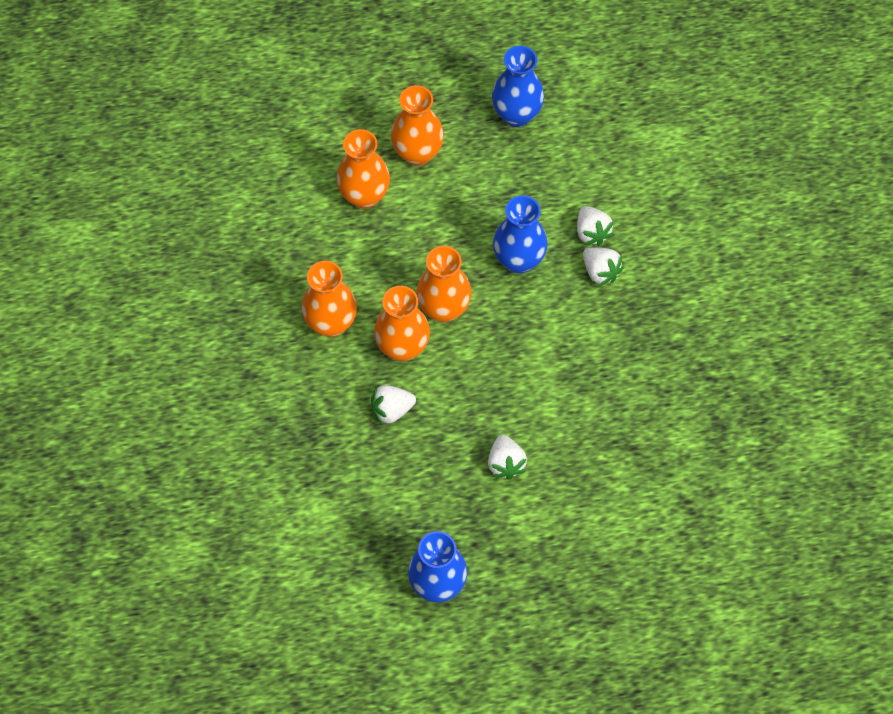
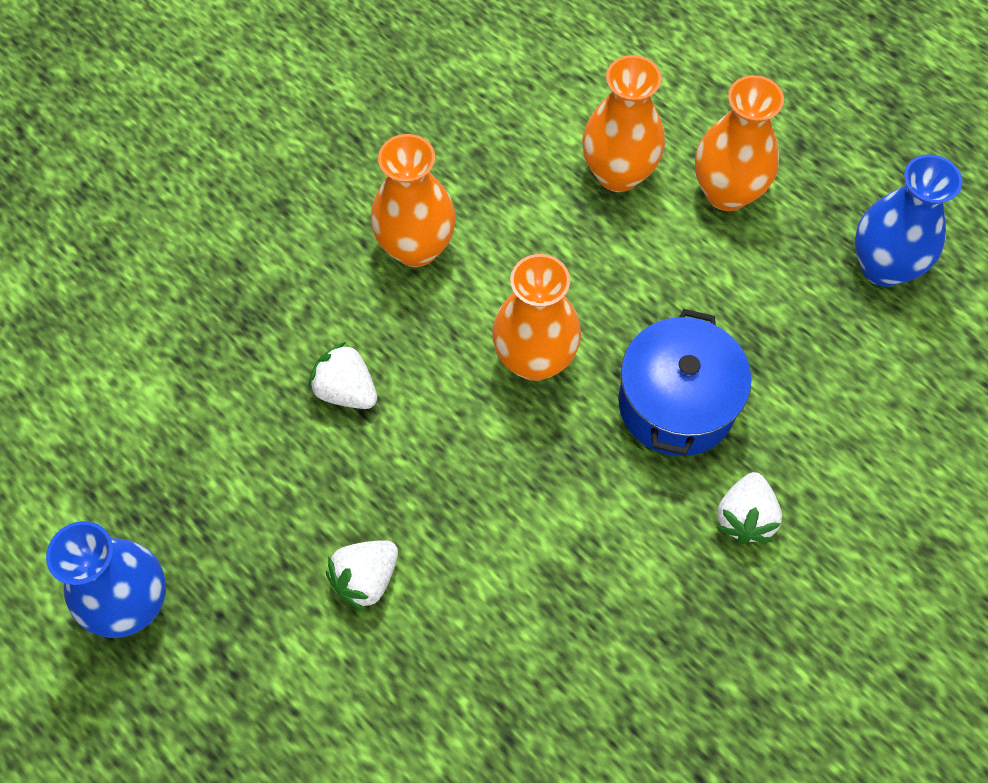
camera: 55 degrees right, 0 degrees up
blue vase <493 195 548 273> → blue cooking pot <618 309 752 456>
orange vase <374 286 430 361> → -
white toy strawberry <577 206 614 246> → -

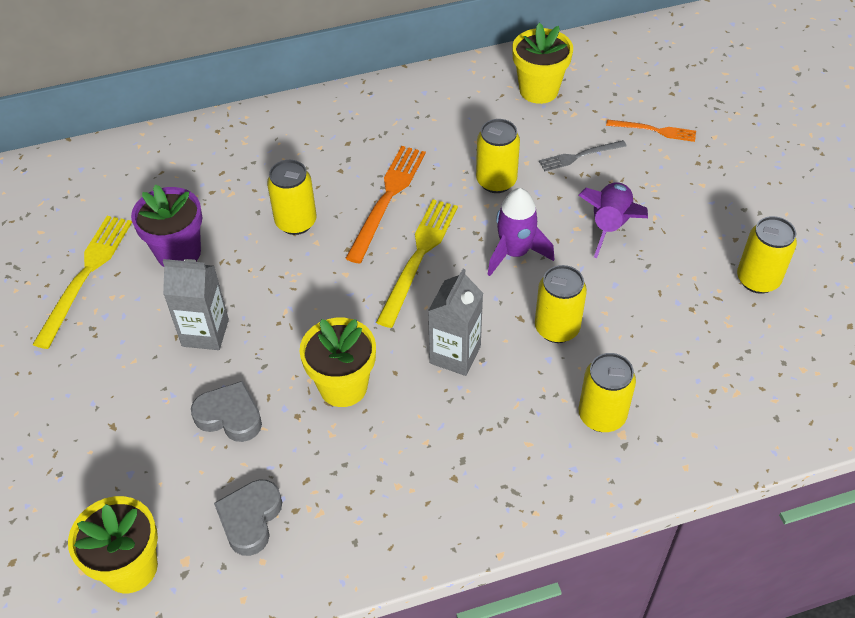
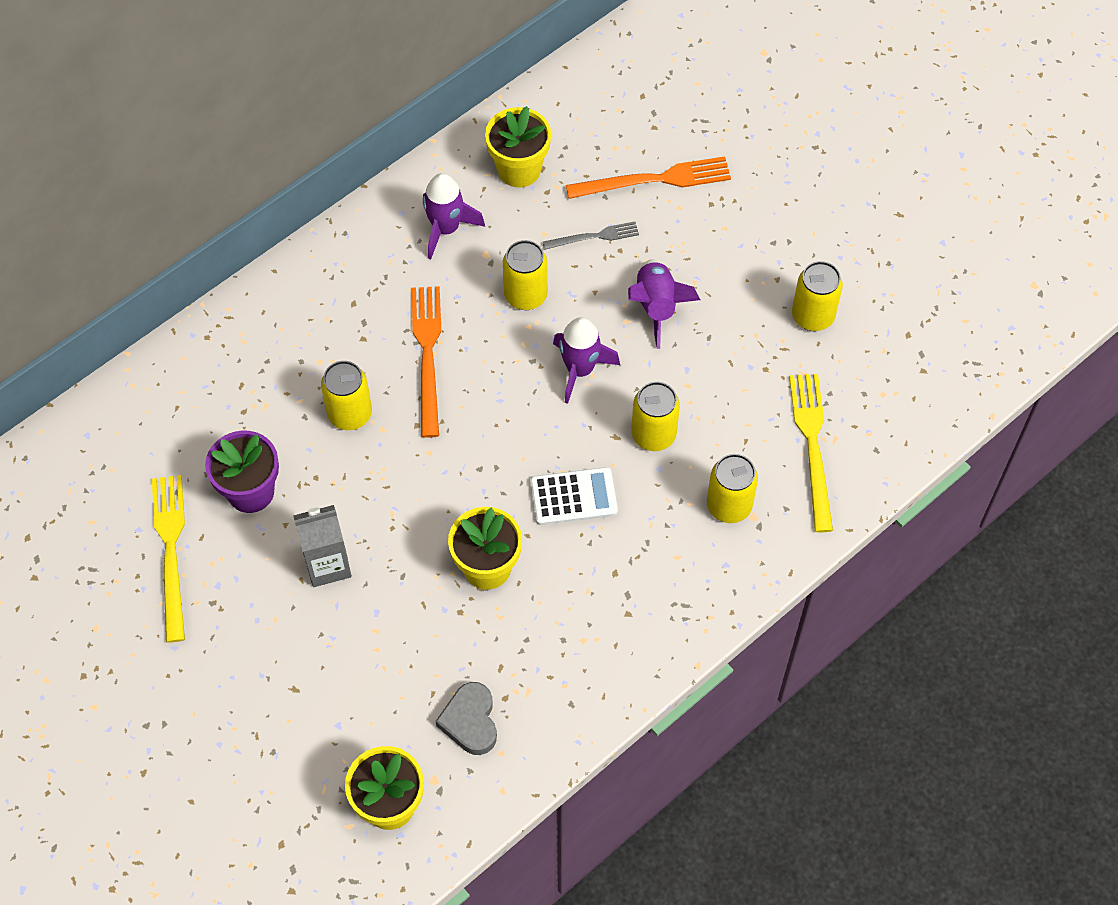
camera: 25 degrees left, 10 degrees up
- → violet rocket <423 173 485 259>
ash-grey juice carton <428 269 483 376> → white adding machine <530 467 618 525>
ash-grey dinner fork <539 140 627 171> → ash-grey dinner fork <543 222 639 250>, 150 degrees counterclockwise
orange dinner fork <606 119 696 142> → orange dinner fork <566 156 731 199>, x1.73
yellow dinner fork <376 199 458 328> → yellow dinner fork <789 374 833 532>, move
ash-grey heart <191 381 262 442> → -

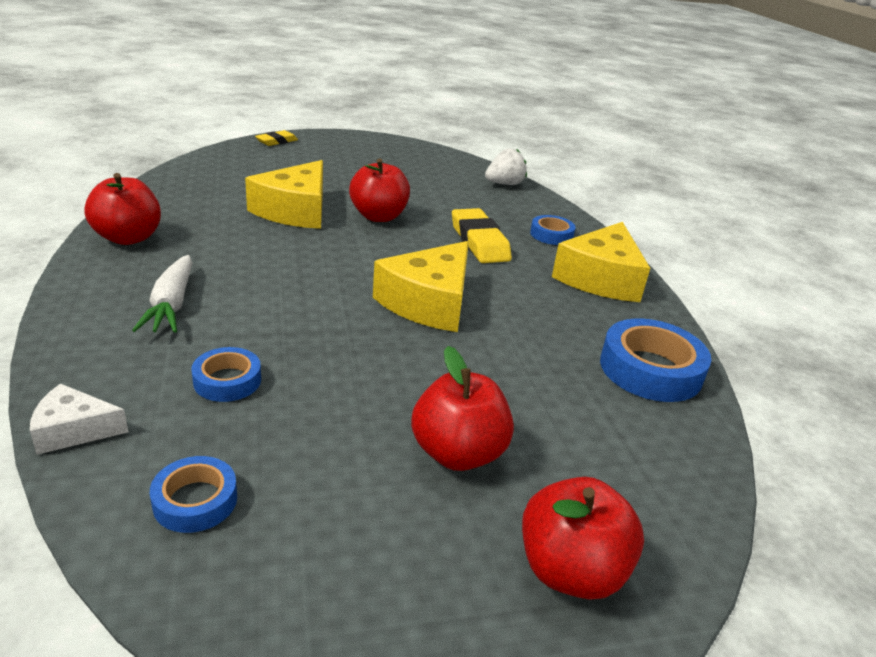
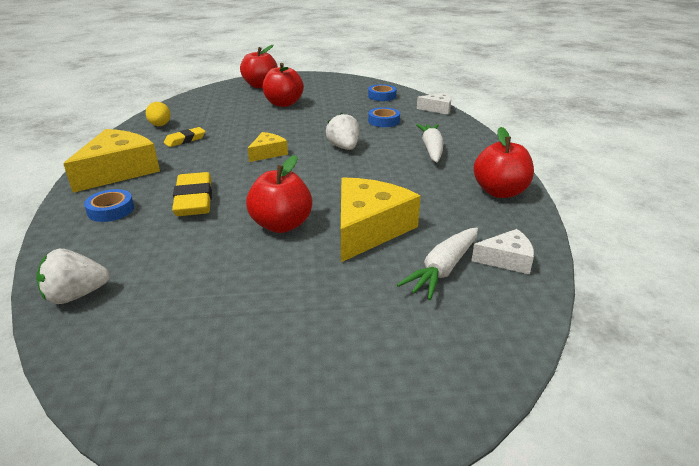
camera: 170 degrees left, 0 degrees up
blue sticky tape <600 319 711 402> → yellow toy egg <146 102 171 126>
yellow pencil eraser <255 130 298 146> → yellow pencil eraser <164 127 206 147>, move
yellow cheese wedge <373 241 469 332> → yellow cheese wedge <248 132 288 162>, x0.53
- → white toy strawberry <326 113 359 150>
- → white toy carrot <397 227 478 300>
- → white cheese wedge <471 229 534 274>

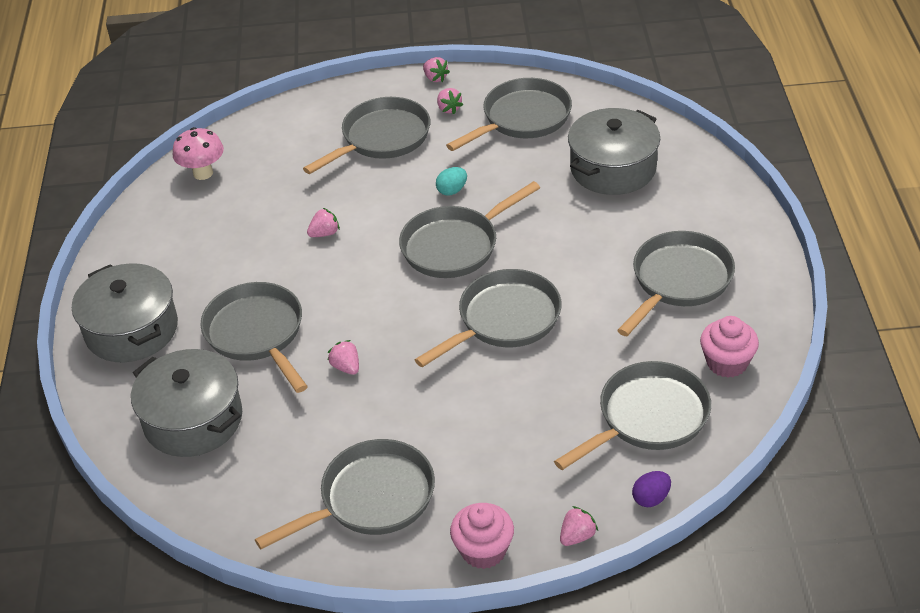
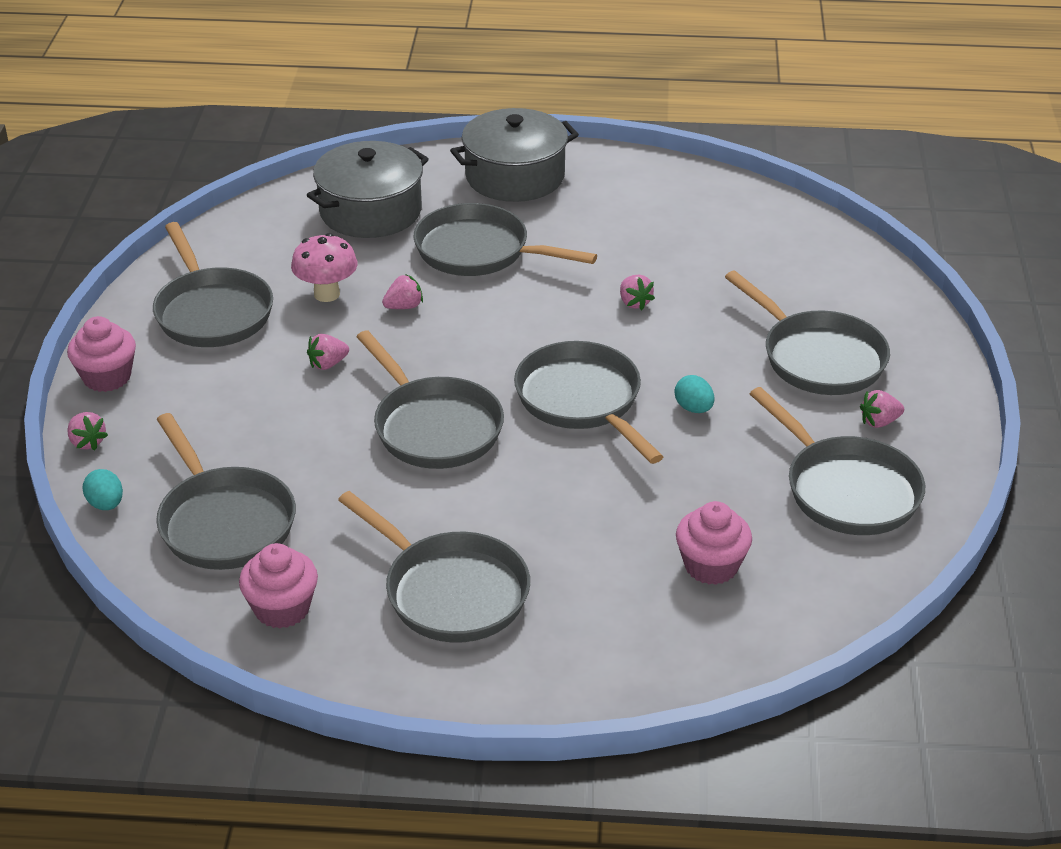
camera: 95 degrees right, 5 degrees down
violet toy egg <632 471 671 507> → teal toy egg <83 469 123 510>
pink mushroom <173 127 224 180> → pink mushroom <291 233 358 302>, move
pink toy strawberry <423 57 450 82> → pink toy strawberry <307 334 349 370>, move
ash-grey pan <200 282 308 393> → ash-grey pan <414 203 597 276>, 135 degrees counterclockwise
ash-grey cooking pot <568 108 660 195> → pink cupcake <676 501 752 585>

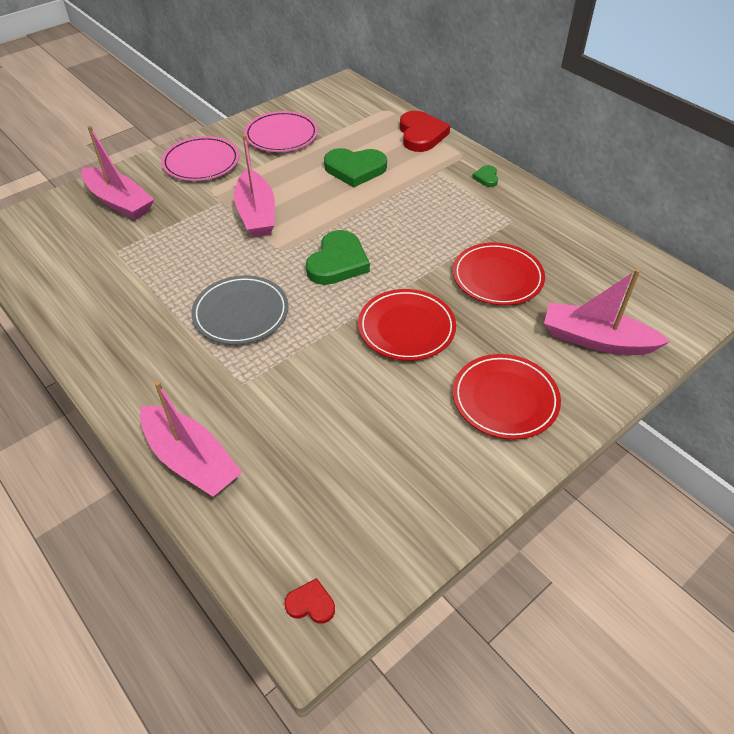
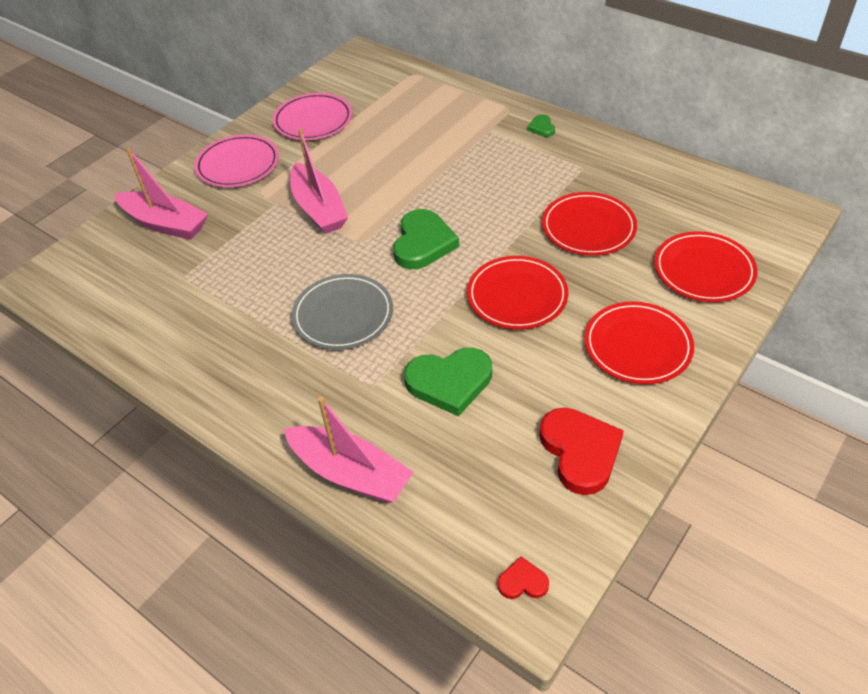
camera: 10 degrees left, 0 degrees up
green heart <324 148 387 188> → green heart <404 348 492 416>, move
red heart <400 111 450 152> → red heart <539 408 624 495>, move
pink boat <544 269 670 355> → red dinner plate <654 231 758 302>

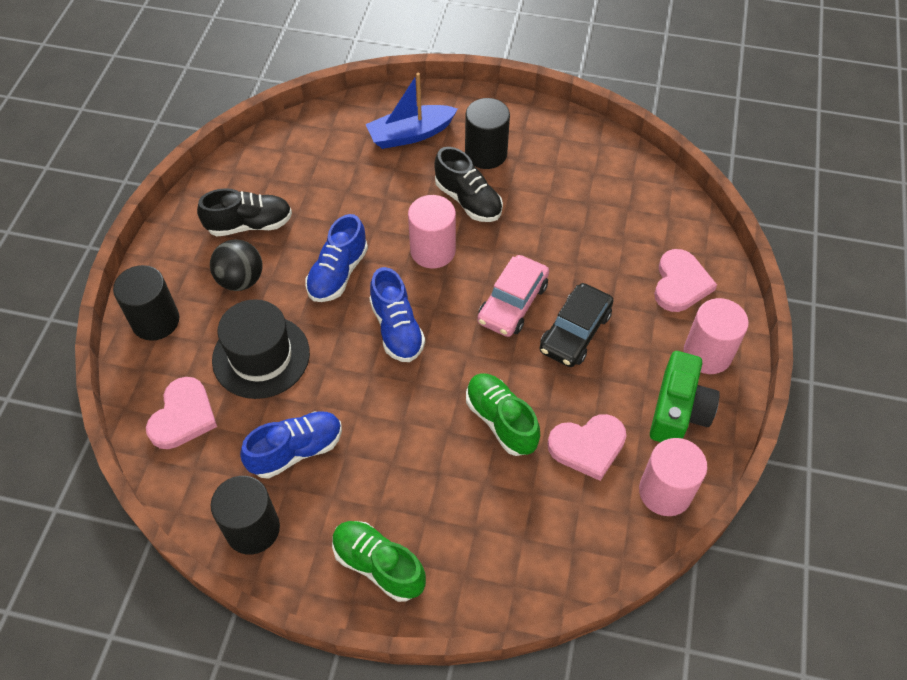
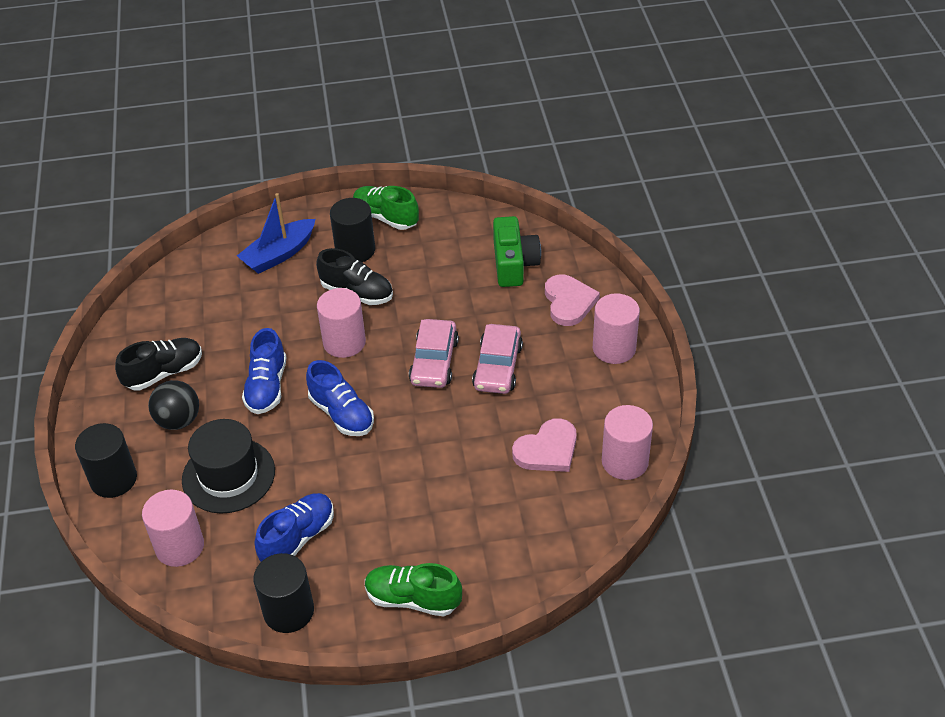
camera: 20 degrees left, 10 degrees down
pink heart <146 377 217 449> → pink cylinder <142 490 204 567>
green sneaker <466 373 540 456> → green sneaker <353 186 419 230>, move
jet-black car <540 283 614 367> → pink car <472 324 523 394>
green photo camera <650 351 720 442> → green photo camera <493 216 541 287>, move

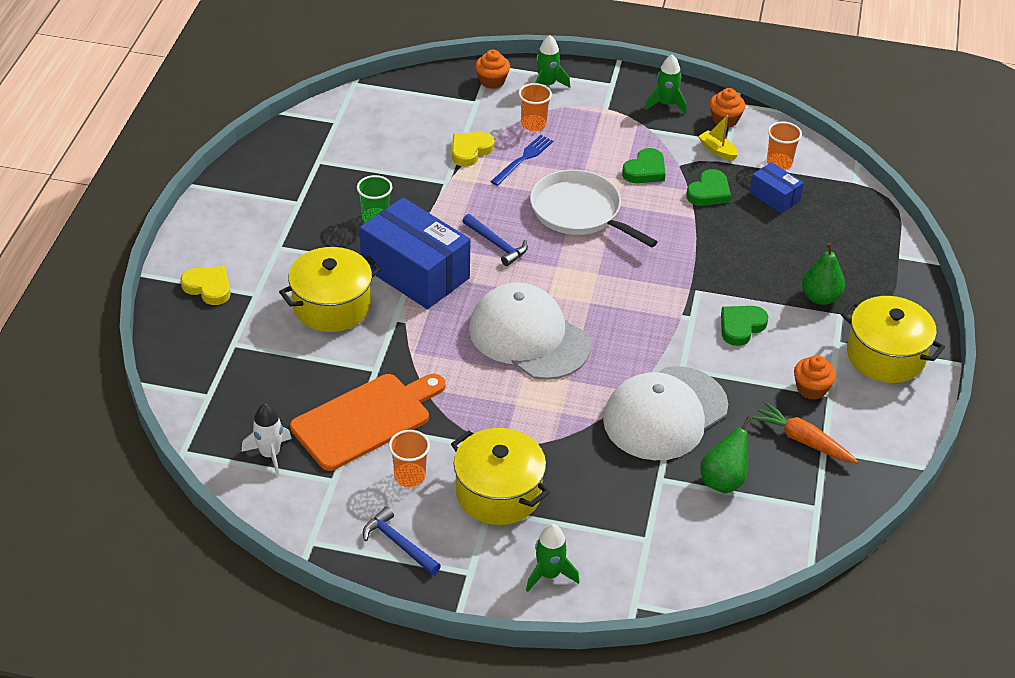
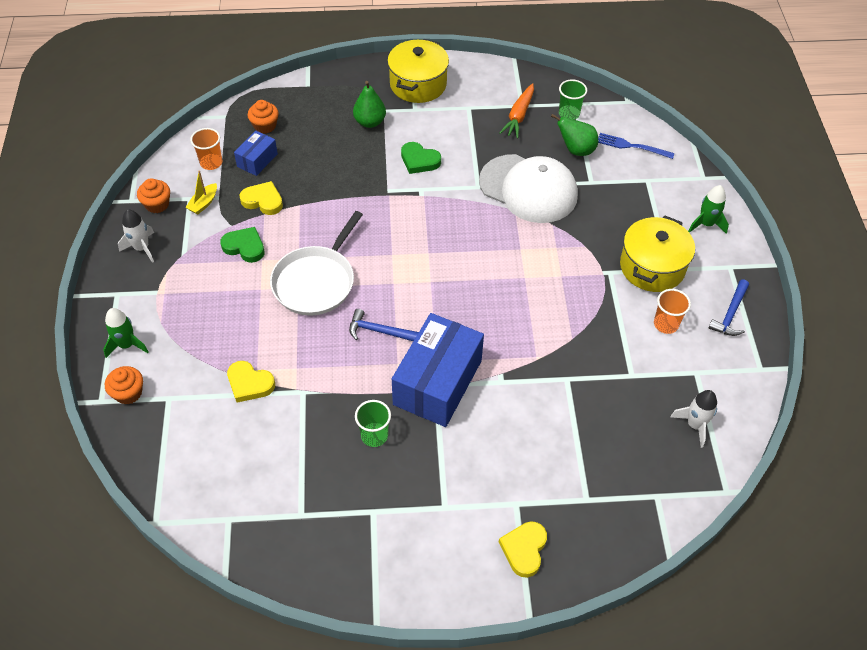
camera: 105 degrees left, 10 degrees up
green rocket <645 54 687 114> → white rocket <118 209 154 263>
green heart <686 169 731 206> → yellow heart <240 181 283 215>
orange cupcake <794 355 836 400> → orange cupcake <248 100 279 134>, move
blue claw hammer <463 214 528 266> → blue claw hammer <349 309 419 341>, 105 degrees counterclockwise
- → green beaker <559 79 587 120>
blue dinner fork <490 135 553 186> → blue dinner fork <598 133 675 159>, move
yellow cooking pot <279 247 381 332> → -
orange chopping board <290 374 445 471> → -
white peaked cap <469 282 591 380> → -
orange beaker <519 83 552 131> → -

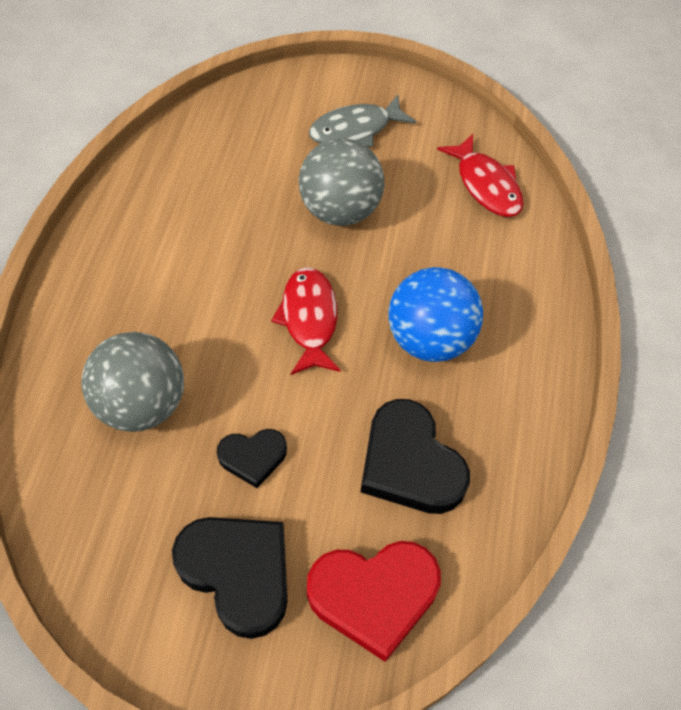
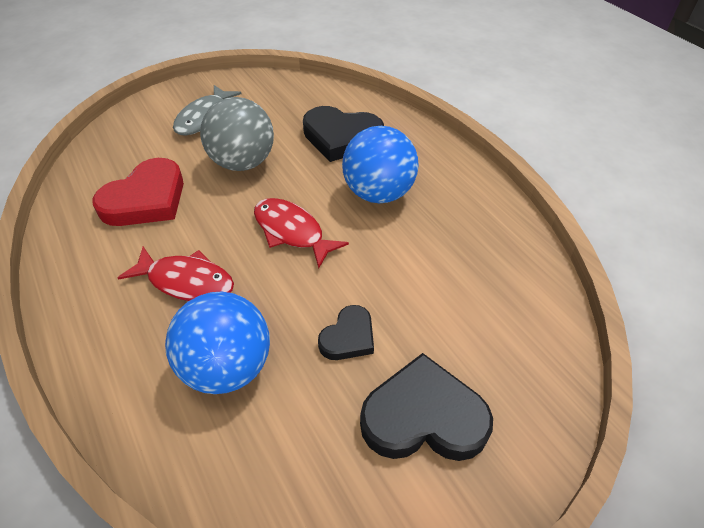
camera: 40 degrees left, 10 degrees down
red heart <307 541 441 662> → red heart <93 158 184 226>, move
red fish <437 134 523 217> → red fish <117 247 234 301>, move
ash-grey play ball <81 332 184 432> → blue play ball <165 292 270 394>
jet-black heart <361 399 470 514> → jet-black heart <303 106 384 162>, move

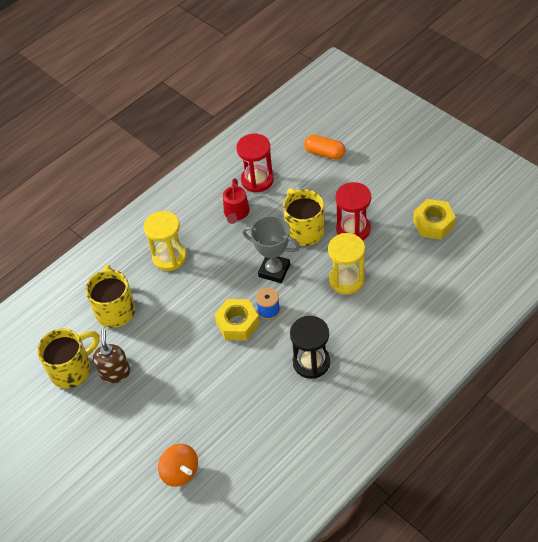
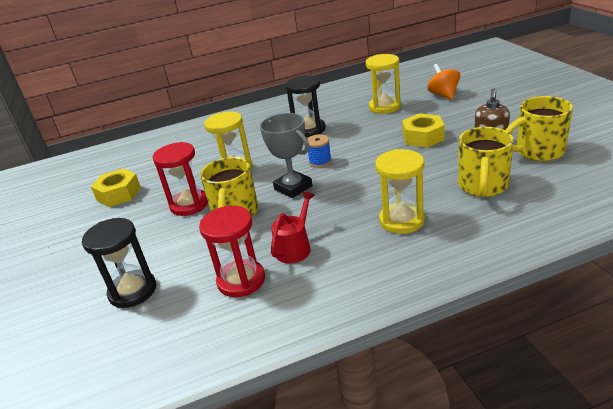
camera: 155 degrees left, 20 degrees down
orange pill shape <304 135 345 160> → jet-black sand timer <82 218 156 308>
- → yellow sand timer <366 54 401 114>
yellow hexagon nut <214 299 260 341> → yellow hexagon nut <402 113 445 148>, move

